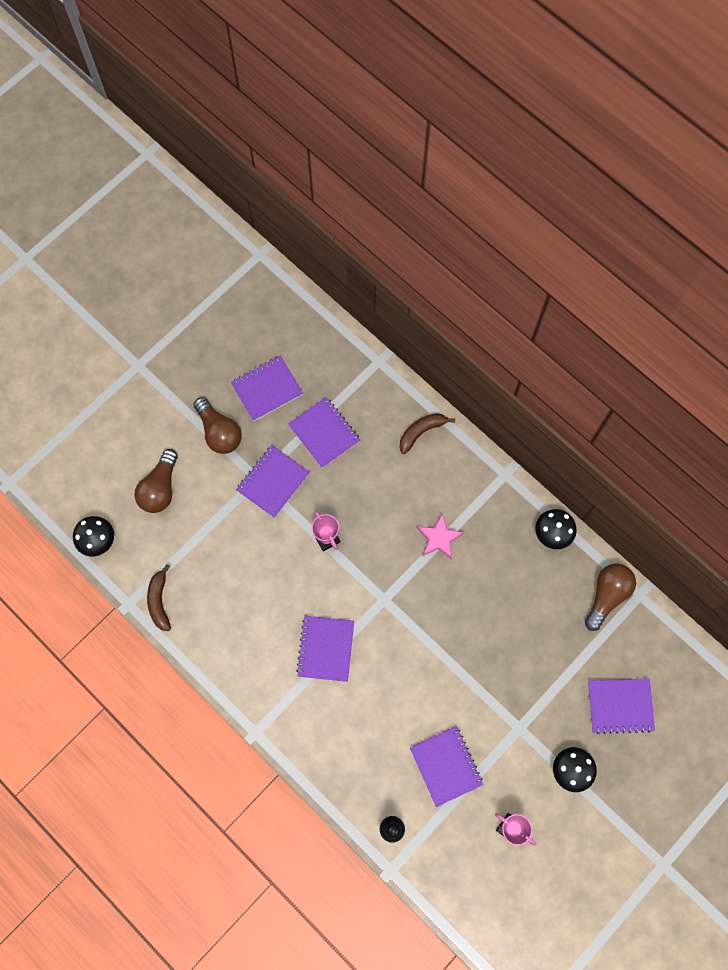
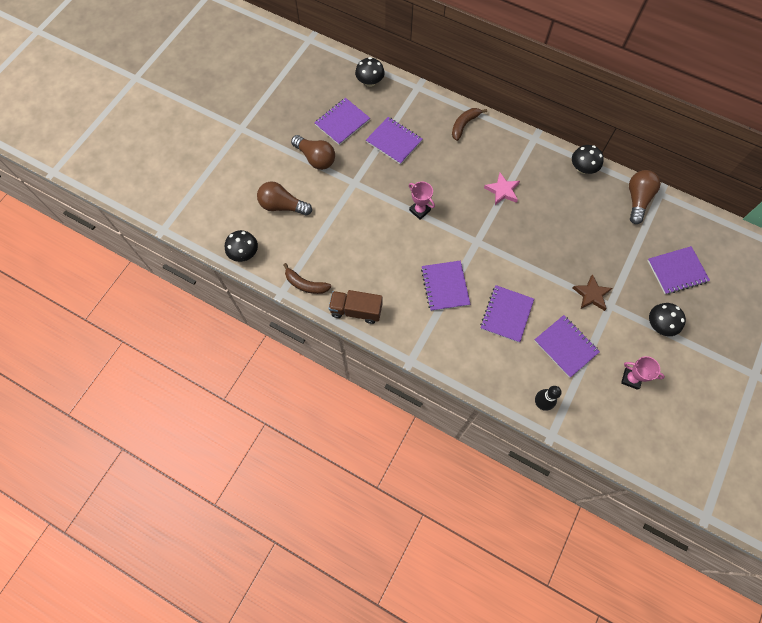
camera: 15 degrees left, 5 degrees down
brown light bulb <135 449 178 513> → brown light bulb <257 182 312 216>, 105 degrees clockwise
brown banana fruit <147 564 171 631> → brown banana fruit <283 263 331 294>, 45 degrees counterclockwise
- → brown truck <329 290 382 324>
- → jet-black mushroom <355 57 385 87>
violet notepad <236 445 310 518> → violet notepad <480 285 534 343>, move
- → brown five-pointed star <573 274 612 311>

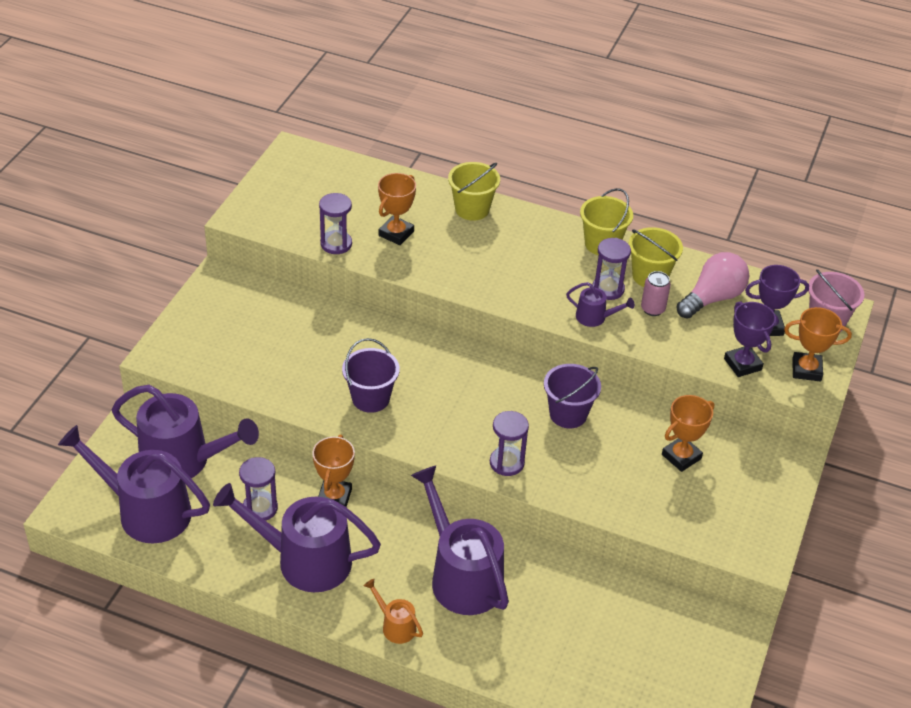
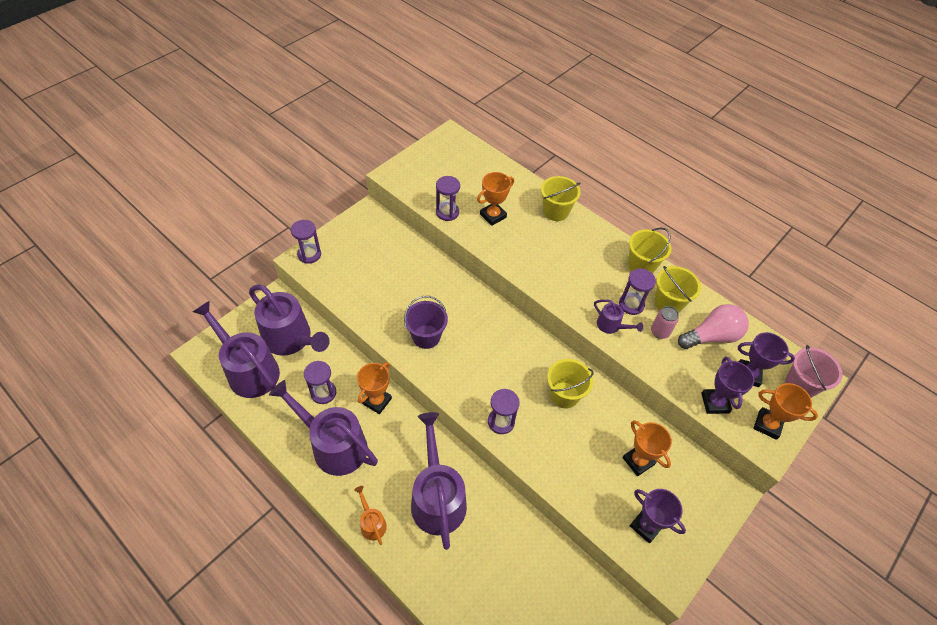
camera: 20 degrees right, 10 degrees up
- → violet sand timer <291 220 321 264>
violet bucket <544 364 601 428> → yellow bucket <547 359 593 409>
orange prize cup <662 395 714 472> → orange prize cup <623 420 672 476>, 75 degrees clockwise
- → violet prize cup <630 489 686 543>

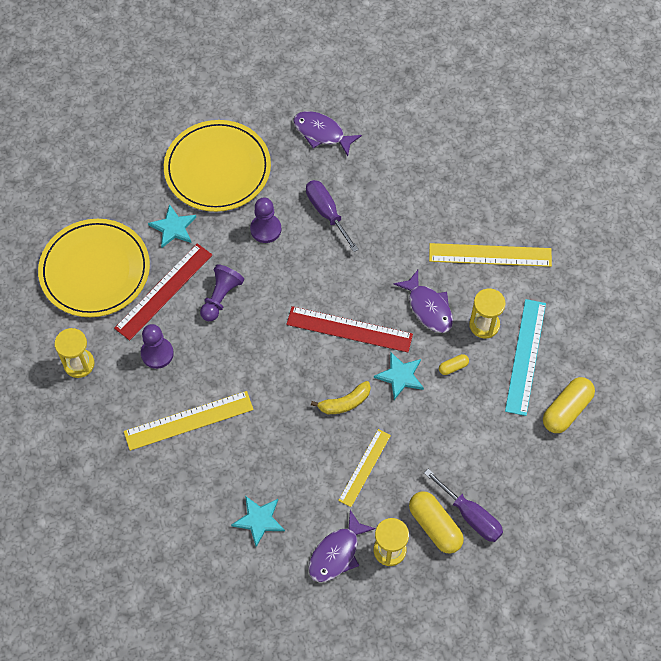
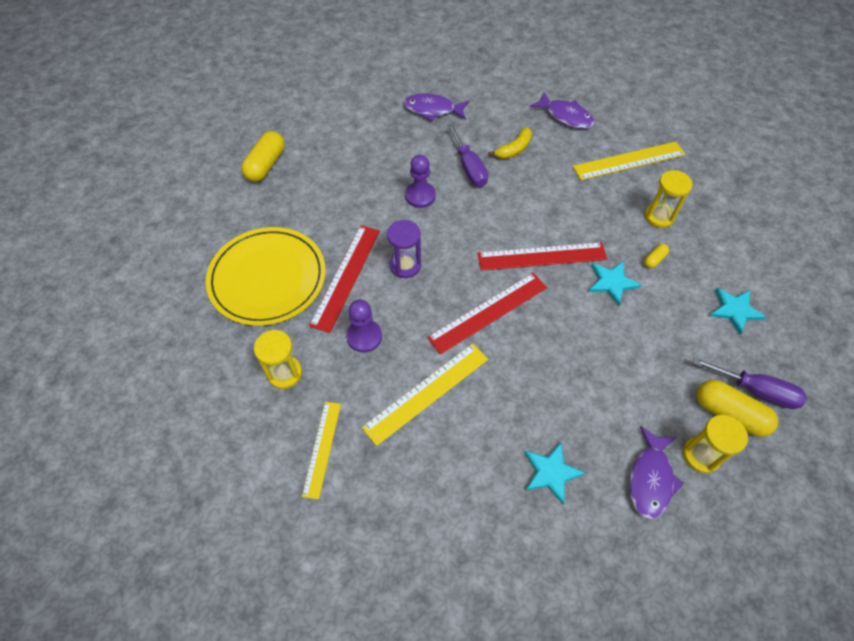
camera: 20 degrees left, 5 degrees down
yellow pill shape <543 377 595 433> → yellow pill shape <241 131 285 182>, move
yellow measuring stick <338 429 391 507> → yellow measuring stick <302 402 341 500>, move
violet game pawn <200 264 244 321> → violet sand timer <387 220 421 278>
- → red measuring stick <427 273 547 354>
violet flat screwdriver <306 180 359 252> → violet flat screwdriver <447 124 488 187>, 150 degrees counterclockwise
yellow banana fruit <311 381 371 414> → yellow banana fruit <488 127 532 159>, move
violet fish <393 270 453 333> → violet fish <530 92 594 129>, move
teal five-pointed star <148 204 196 248> → teal five-pointed star <709 288 767 335>, move
yellow dinner plate <164 120 271 212> → -
teal measuring stick <505 299 546 416> → -

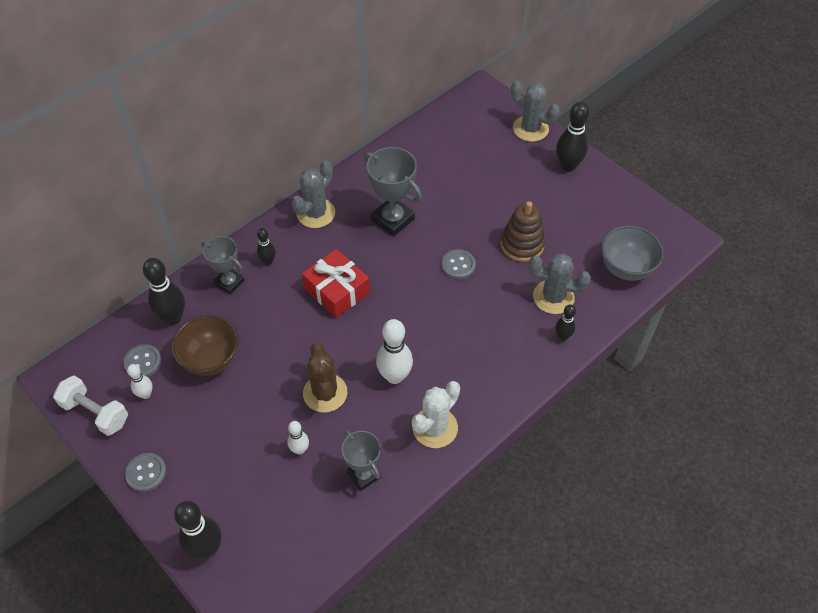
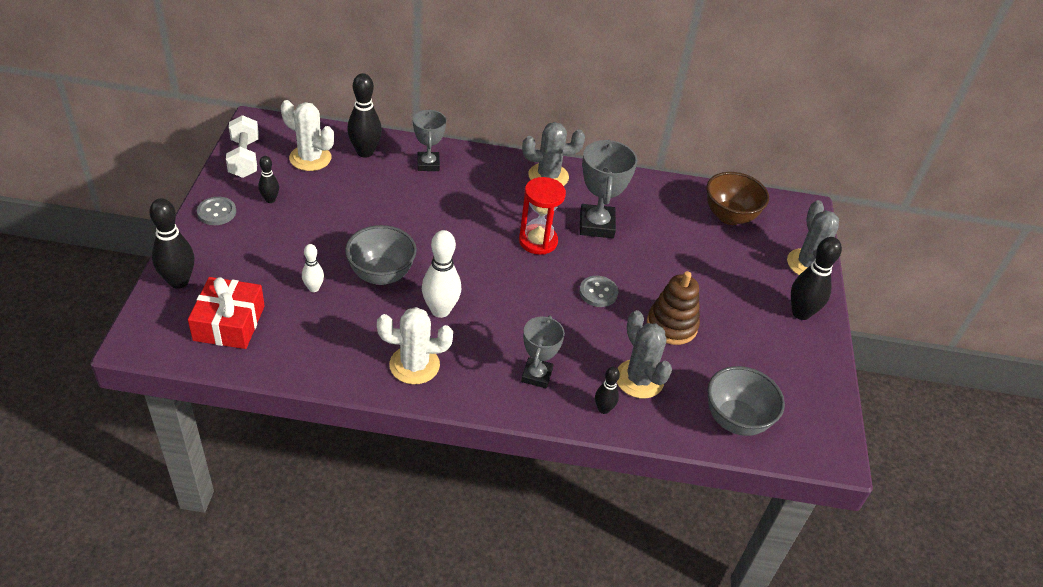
camera: 45 degrees right, 10 degrees down
red wrapped gift <302 249 370 318> → red wrapped gift <188 277 265 349>, move
jet-black skittle <257 228 276 265> → jet-black skittle <258 156 279 203>, move
ash-grey sewing button <123 344 162 377> → white cactus <281 100 334 171>
brown cactus <303 342 347 413> → ash-grey serving bowl <345 225 417 285>
- → red sand timer <519 177 566 255>
ash-grey prize cup <342 430 381 491> → ash-grey prize cup <521 315 565 388>, move
brown serving bowl <172 315 239 376> → brown serving bowl <706 172 769 225>, move
white skittle <127 364 153 399> → -

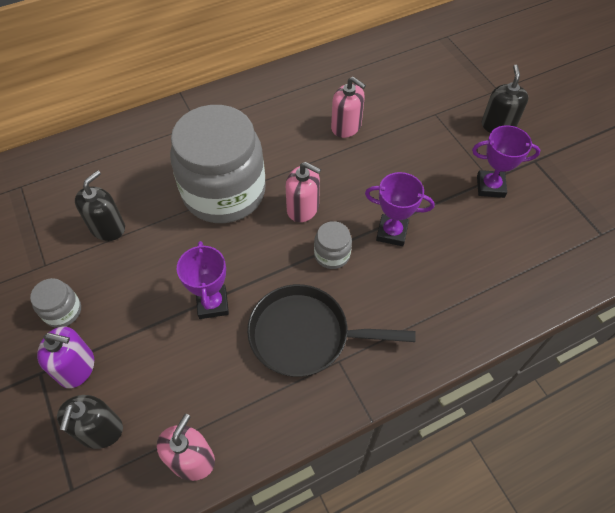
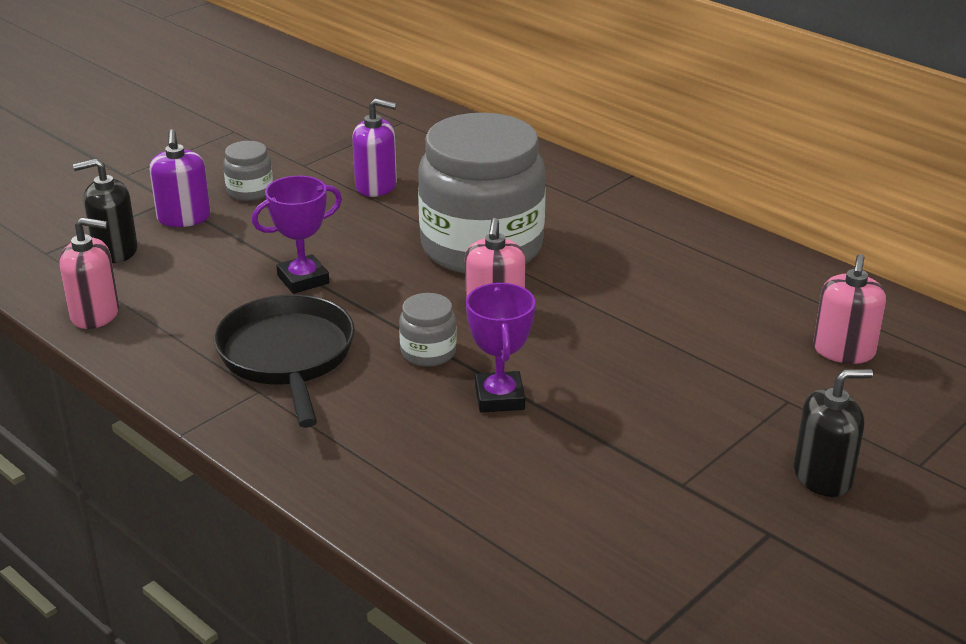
camera: 70 degrees right, 25 degrees down
jet-black soap pump <75 170 125 241> → violet soap pump <352 98 397 197>
pink soap pump <331 77 366 138> → pink soap pump <813 254 886 364>, move
violet prize cup <472 125 540 198> → -

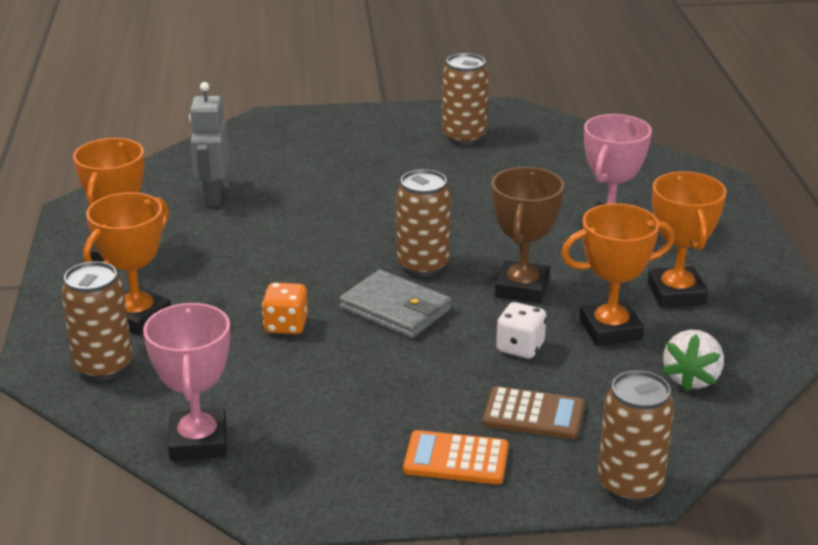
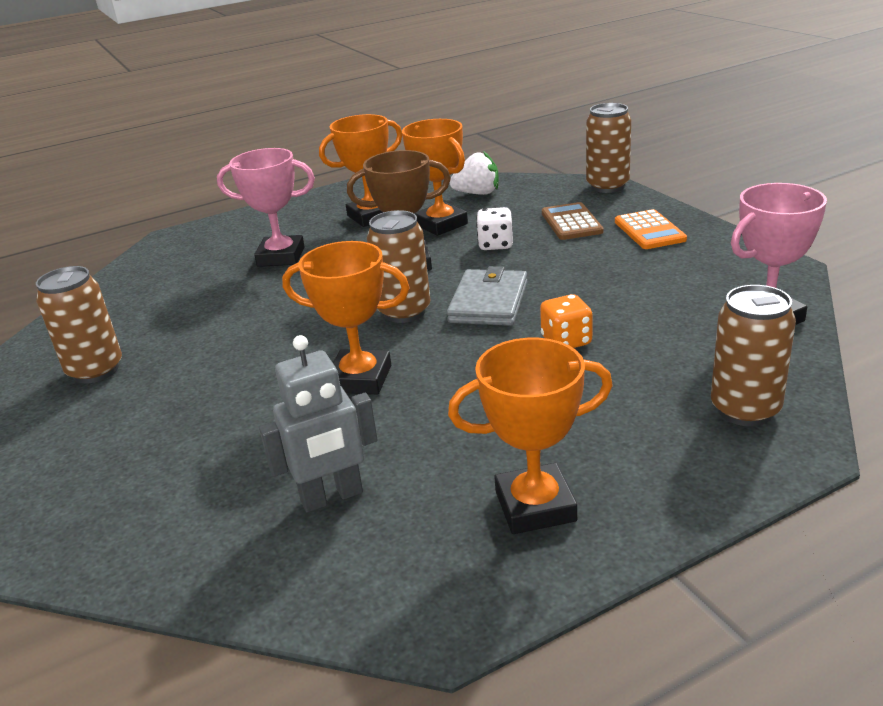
camera: 110 degrees left, 0 degrees up
orange prize cup <83 192 171 335> → orange prize cup <282 241 410 394>, move

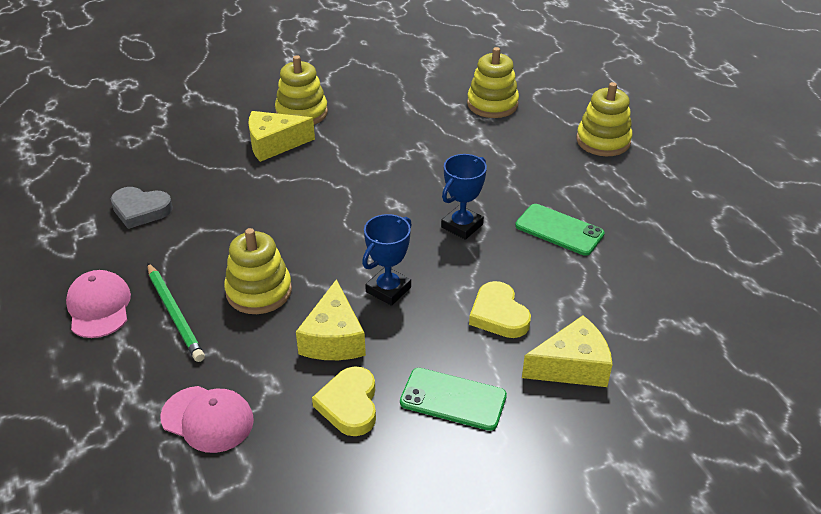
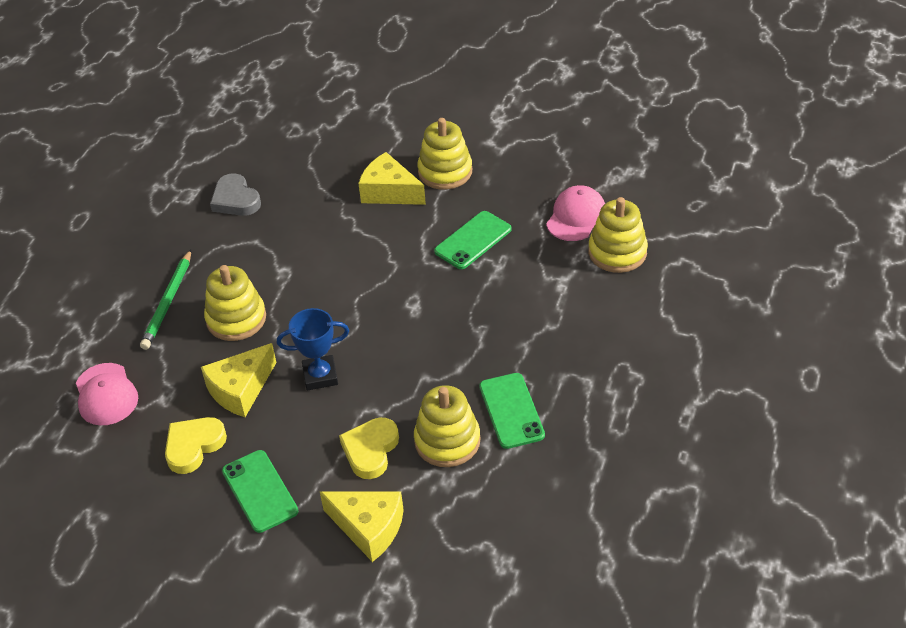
camera: 45 degrees right, 5 degrees up
yellow stacking rings <576 82 632 156> → yellow stacking rings <414 385 481 467>, move
- → green smartphone <434 211 512 269>
pink peaked cap <66 270 131 338> → pink peaked cap <546 185 605 241>, move
blue prize cup <441 154 487 240> → -

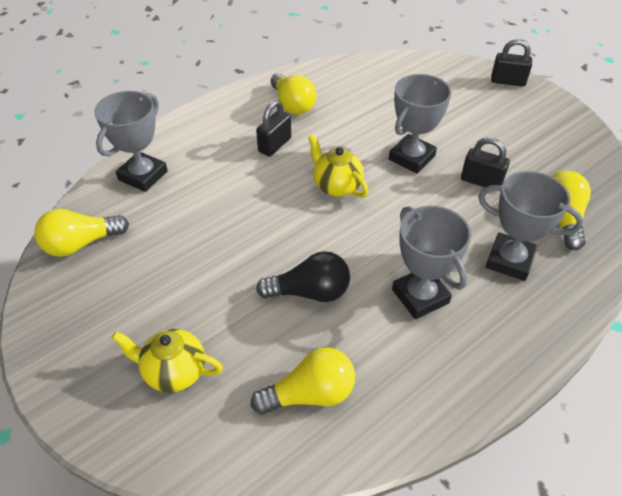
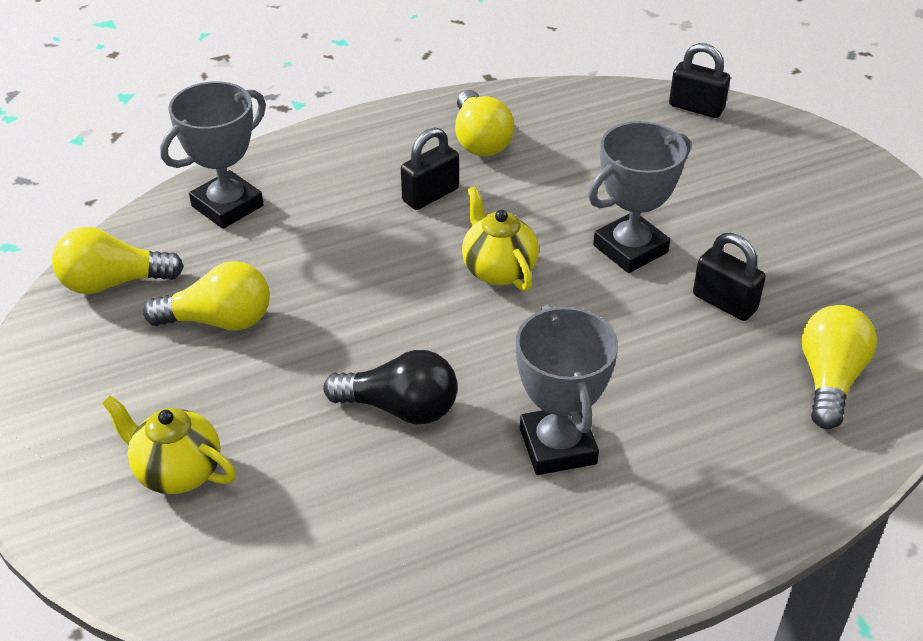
camera: 15 degrees right, 5 degrees down
yellow light bulb <251 347 355 414> → yellow light bulb <143 261 270 330>, move
jet-black small lock <491 39 532 86> → jet-black small lock <669 43 730 118>, move
ash-grey prize cup <478 171 584 281> → -

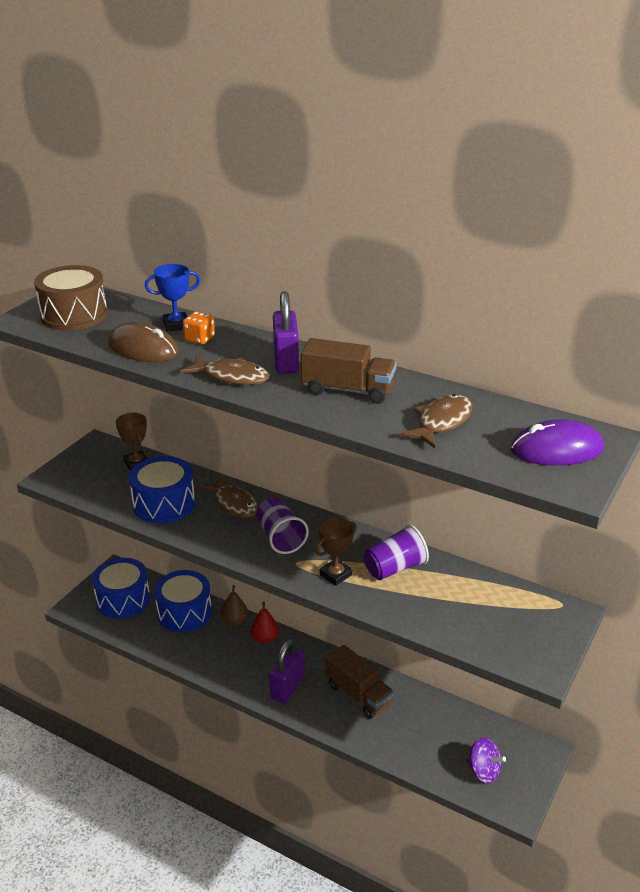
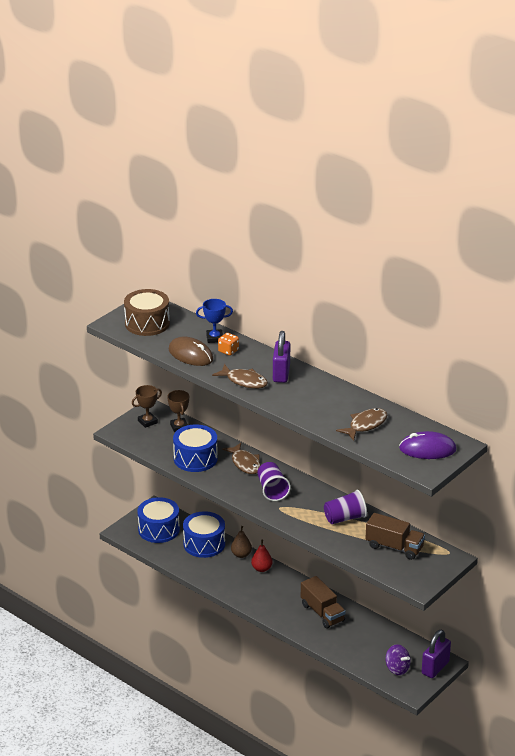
camera: 10 degrees right, 0 degrees up
brown prize cup <315 518 357 586> → brown prize cup <132 385 162 428>, move
brown truck <301 338 397 404> → brown truck <366 513 425 560>, move
violet small lock <269 638 305 703> → violet small lock <422 630 451 678>, move

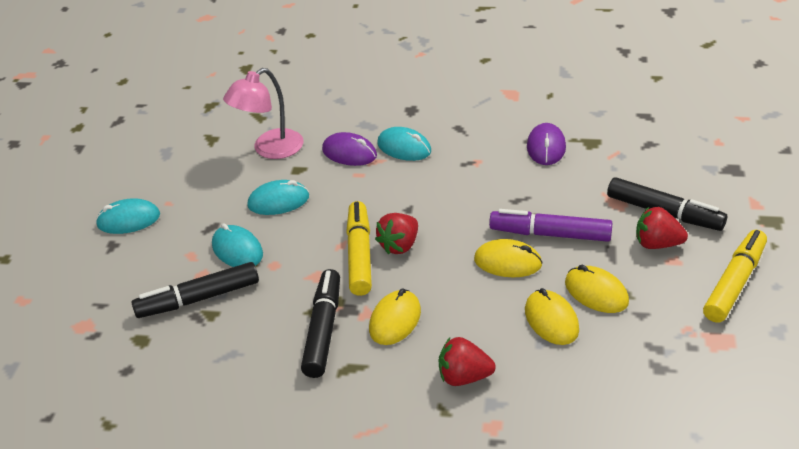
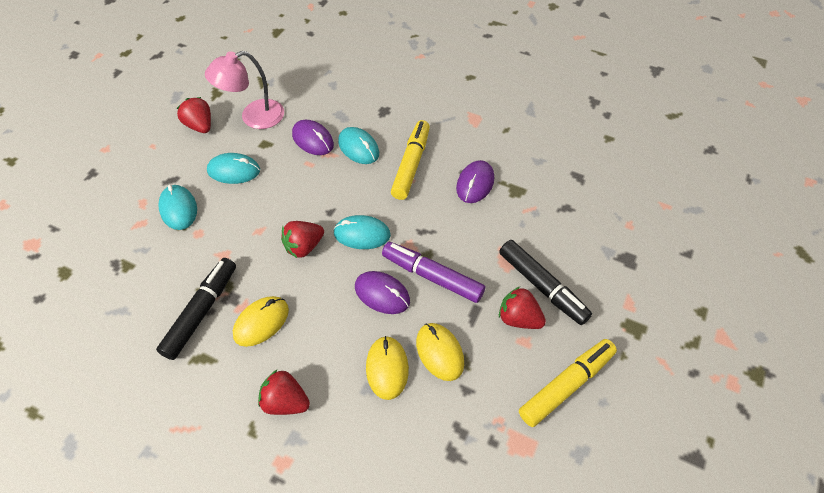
camera: 15 degrees right, 15 degrees up
- → red toy strawberry <176 97 211 133>
teal mouse <96 198 160 234> → teal mouse <333 215 391 249>, move
yellow mouse <474 239 543 277> → violet mouse <355 271 410 314>
yellow felt pen <346 201 372 296> → yellow felt pen <391 120 430 200>, move
jet-black felt pen <132 262 259 318> → -

